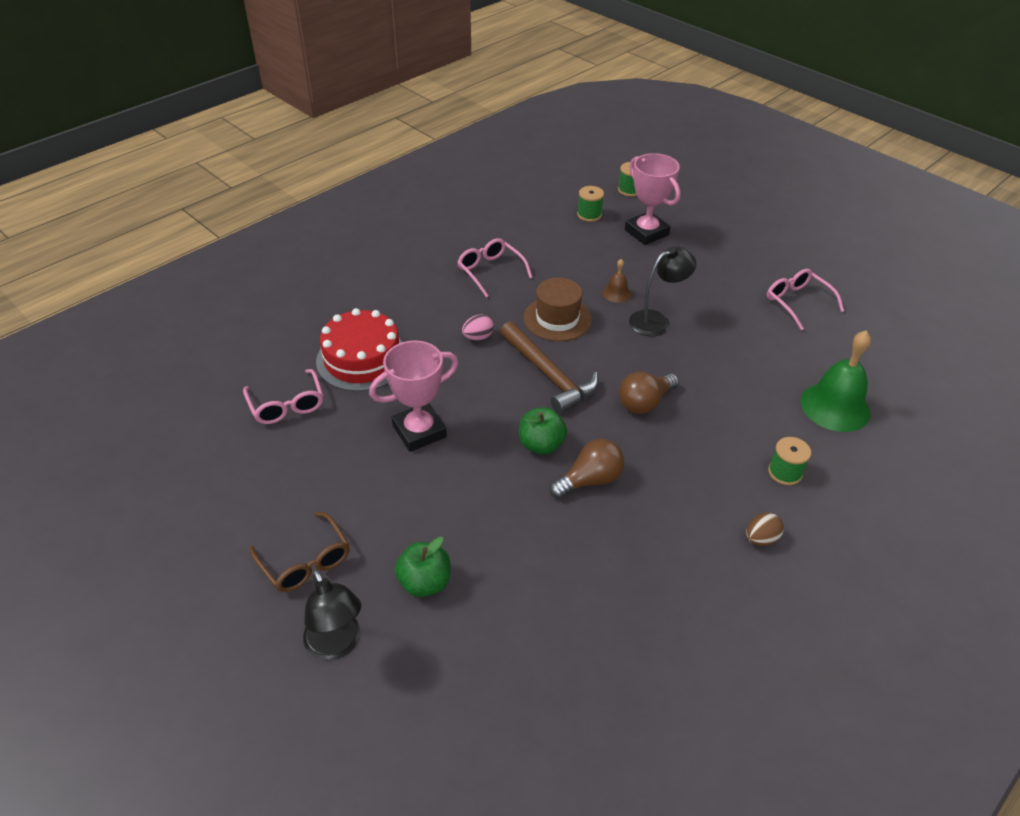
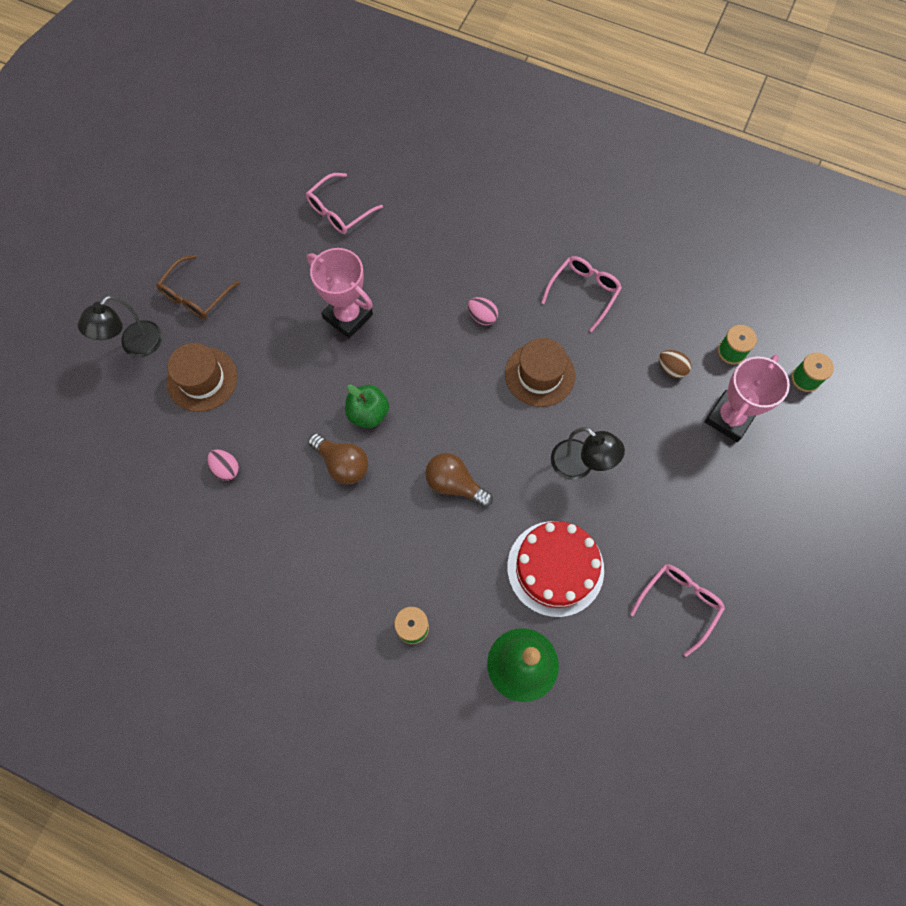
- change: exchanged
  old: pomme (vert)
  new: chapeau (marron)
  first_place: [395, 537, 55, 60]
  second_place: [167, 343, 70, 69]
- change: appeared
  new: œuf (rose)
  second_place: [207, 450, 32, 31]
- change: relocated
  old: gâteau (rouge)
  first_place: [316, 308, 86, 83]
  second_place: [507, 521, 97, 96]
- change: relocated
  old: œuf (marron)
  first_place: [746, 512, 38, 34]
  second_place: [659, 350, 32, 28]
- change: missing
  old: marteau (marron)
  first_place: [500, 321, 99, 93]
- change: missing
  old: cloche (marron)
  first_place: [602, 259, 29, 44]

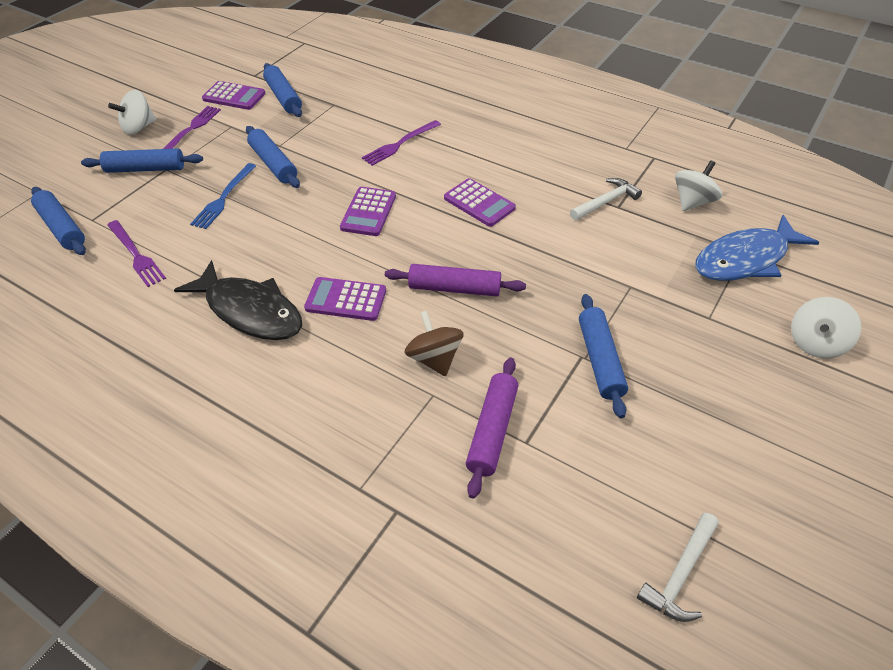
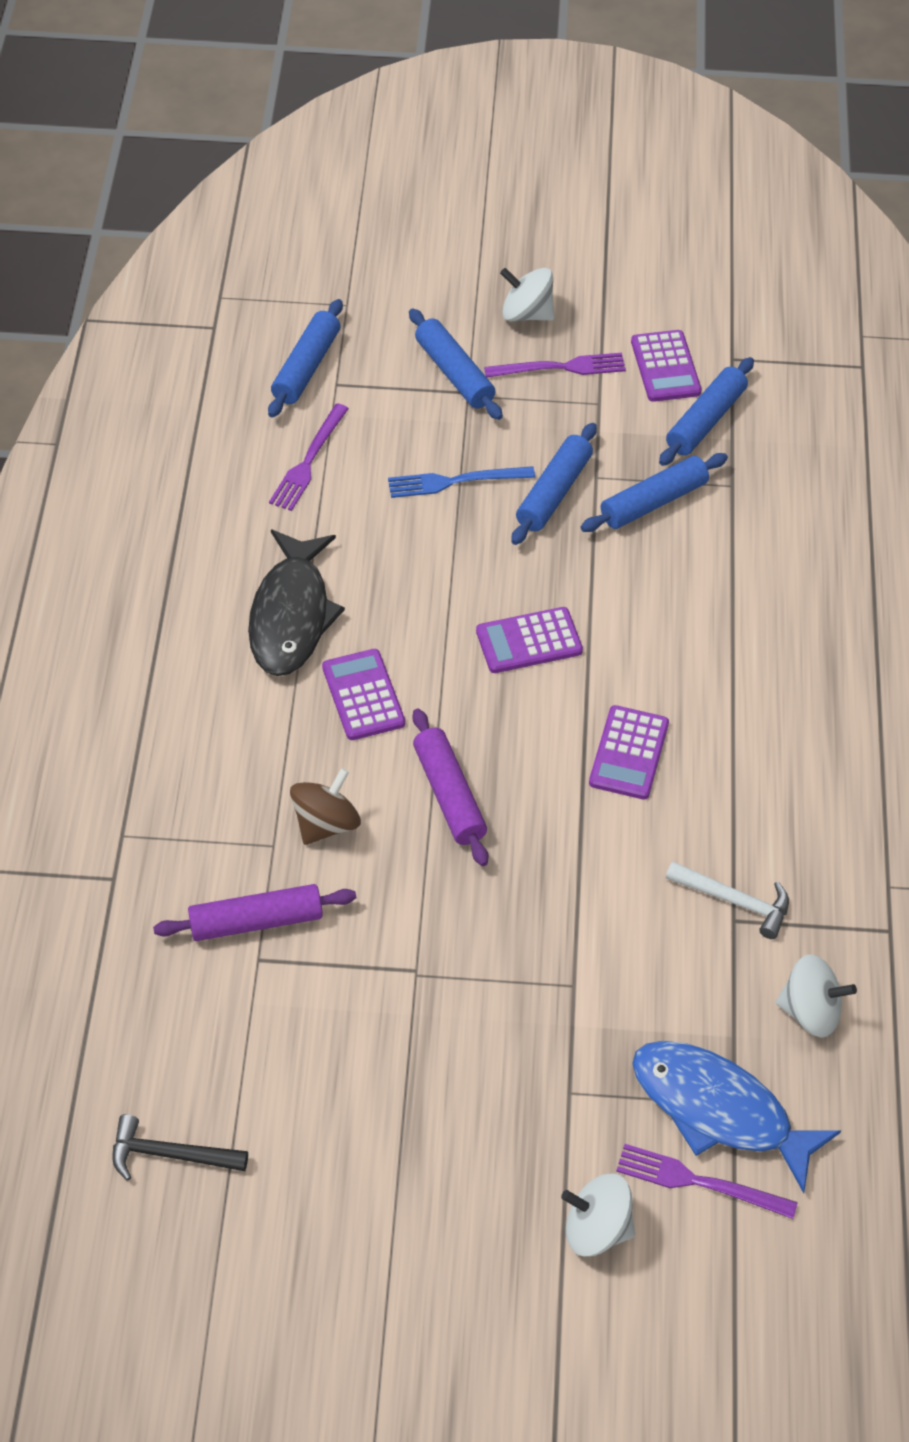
- change: colour
  old: marteau (blanc)
  new: marteau (noir)
  first_place: [637, 513, 82, 109]
  second_place: [112, 1114, 136, 67]
- change: relocated
  old: rouleau à pâtisserie (bleu)
  first_place: [579, 294, 49, 124]
  second_place: [581, 453, 147, 79]
- change: relocated
  old: fourchette (violet)
  first_place: [362, 120, 79, 46]
  second_place: [616, 1144, 182, 75]

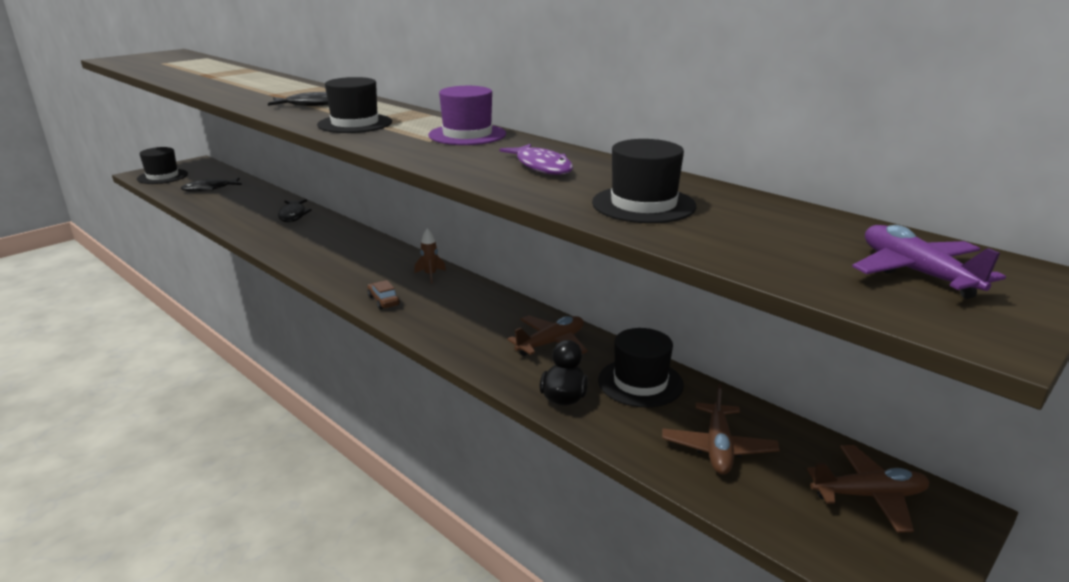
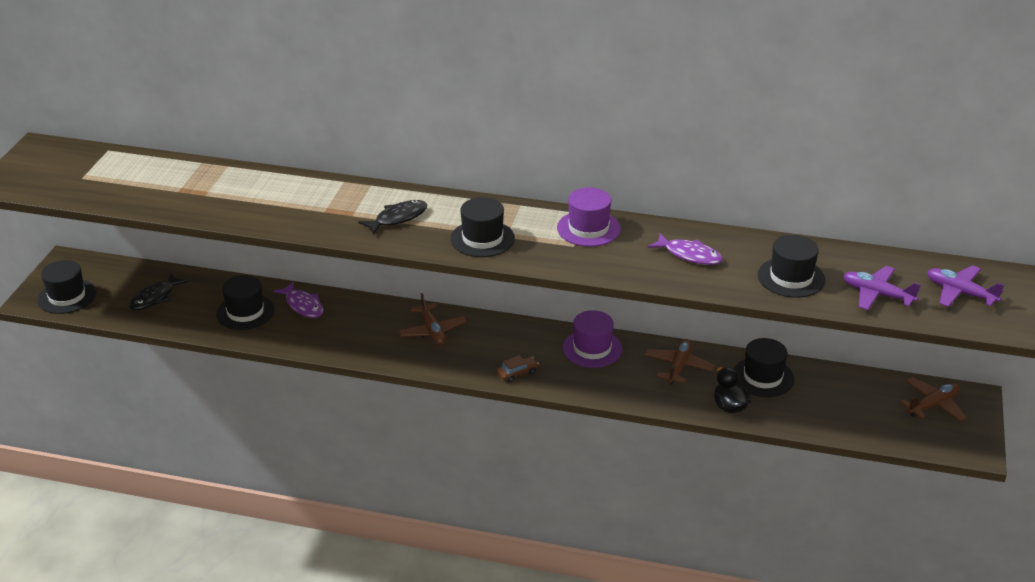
- change: appeared
  new: chapeau (noir)
  second_place: [216, 275, 59, 55]
- change: colour
  old: poisson (noir)
  new: poisson (violet)
  first_place: [278, 199, 34, 23]
  second_place: [273, 282, 51, 36]
- change: relocated
  old: avion (marron)
  first_place: [662, 384, 118, 91]
  second_place: [398, 293, 68, 52]
- change: spun
  old: voiture (marron)
  first_place: [367, 280, 33, 30]
  second_place: [497, 356, 42, 27]
  degrees: 120
- change: appeared
  new: chapeau (violet)
  second_place: [563, 310, 59, 58]
- change: appeared
  new: avion (violet)
  second_place: [843, 266, 78, 44]
- change: missing
  old: fusée (marron)
  first_place: [414, 228, 32, 55]

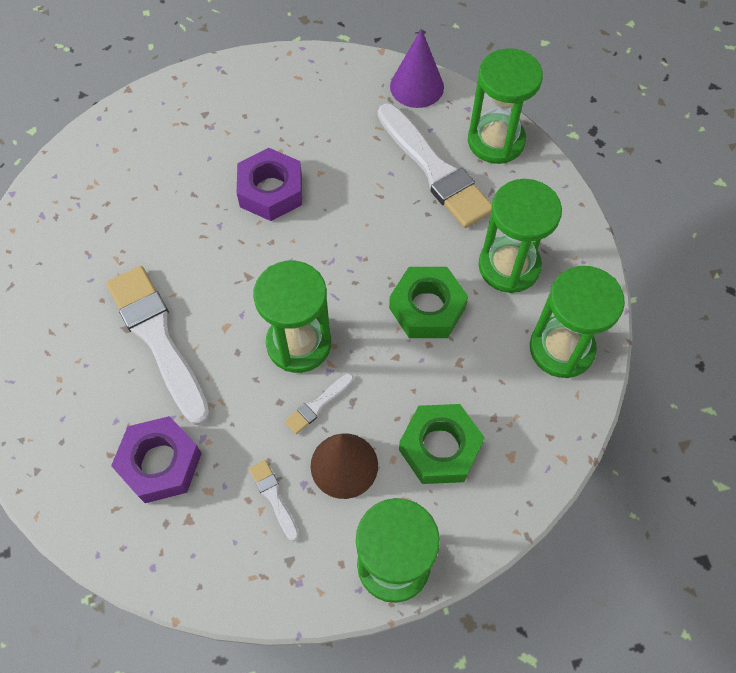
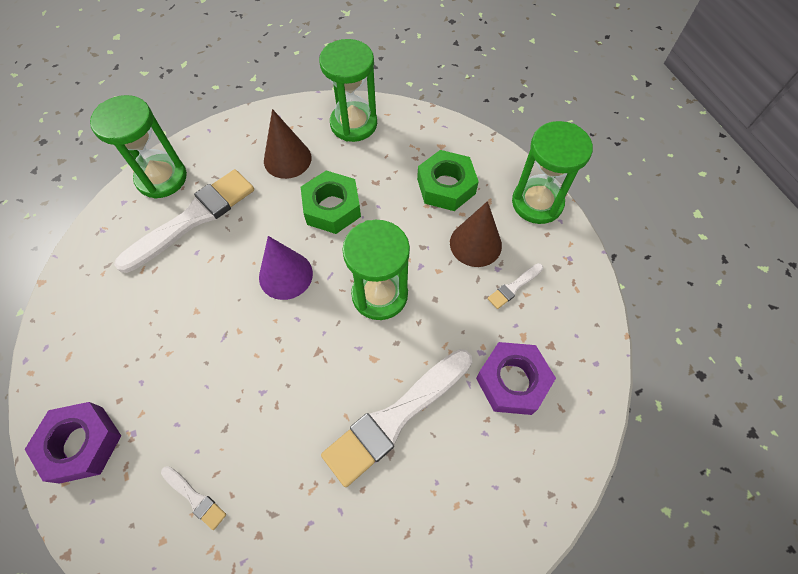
- change: relocated
  old: écrou (violet)
  first_place: [237, 148, 65, 73]
  second_place: [25, 402, 96, 82]
- change: relocated
  old: pinceau (blanc)
  first_place: [285, 374, 69, 60]
  second_place: [161, 466, 65, 64]
- change: relocated
  old: cône (violet)
  first_place: [390, 29, 54, 79]
  second_place: [259, 236, 54, 64]
- change: exchanged
  old: sablier (vert)
  new: cône (marron)
  first_place: [479, 179, 83, 114]
  second_place: [264, 109, 48, 70]

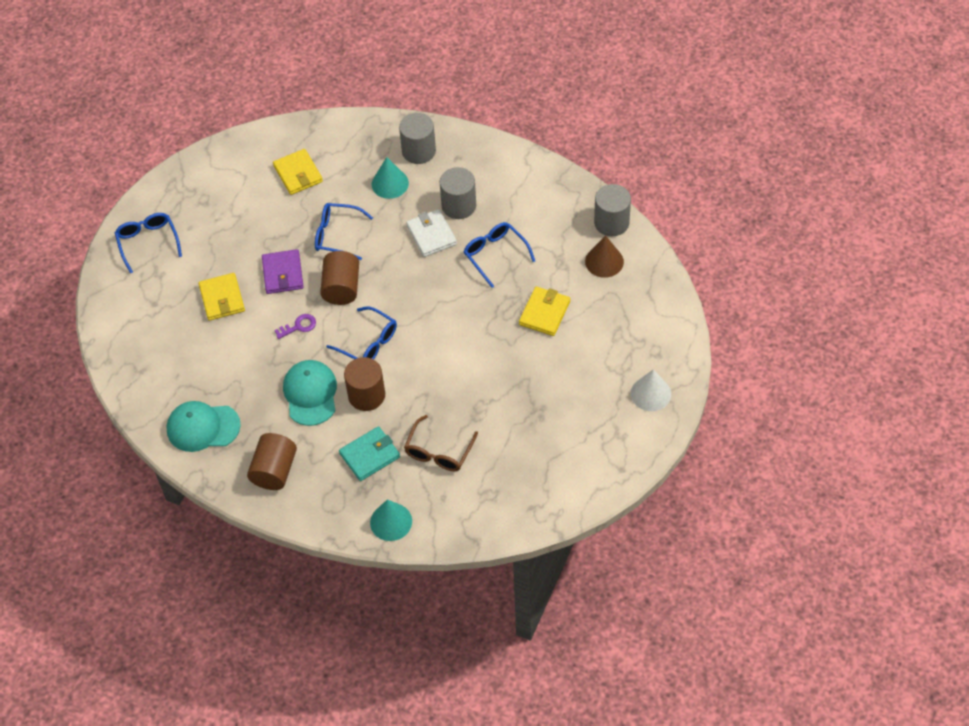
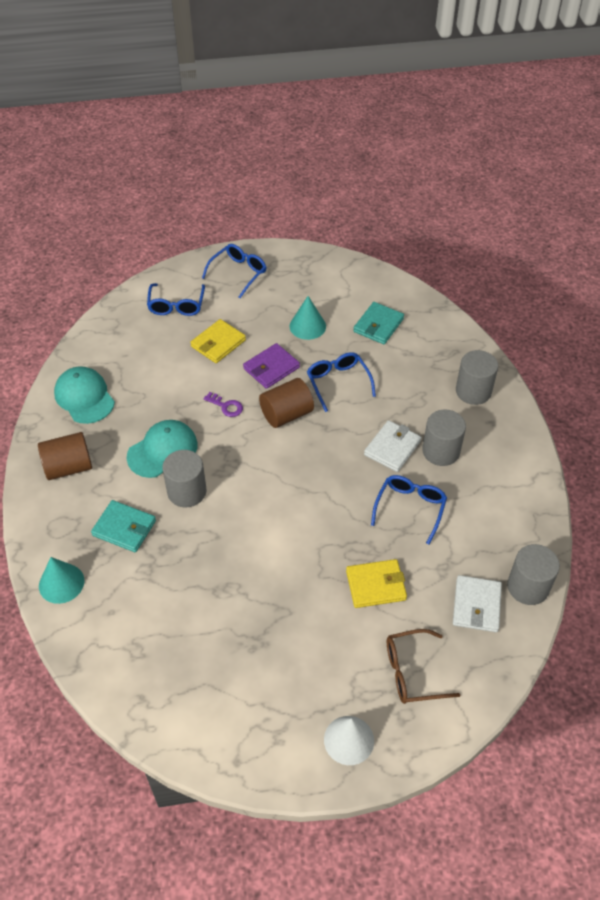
- change: relocated
  old: lunettes (bleu)
  first_place: [326, 306, 71, 54]
  second_place: [147, 283, 58, 33]
- change: colour
  old: cylindre (marron)
  new: cylindre (gris)
  first_place: [344, 357, 41, 54]
  second_place: [162, 450, 44, 58]
- change: relocated
  old: cône (turquoise)
  first_place: [372, 157, 37, 42]
  second_place: [290, 296, 36, 44]
- change: colour
  old: portefeuille (jaune)
  new: portefeuille (turquoise)
  first_place: [273, 149, 50, 46]
  second_place: [353, 302, 51, 42]
- change: relocated
  old: lunettes (marron)
  first_place: [404, 415, 74, 56]
  second_place: [387, 629, 73, 75]
- change: exchanged
  old: cône (marron)
  new: portefeuille (blanc)
  first_place: [585, 236, 39, 42]
  second_place: [453, 575, 49, 57]

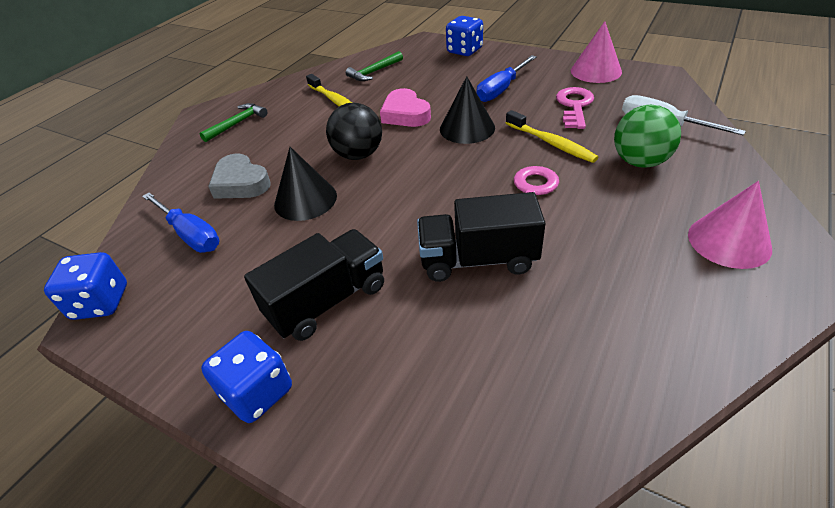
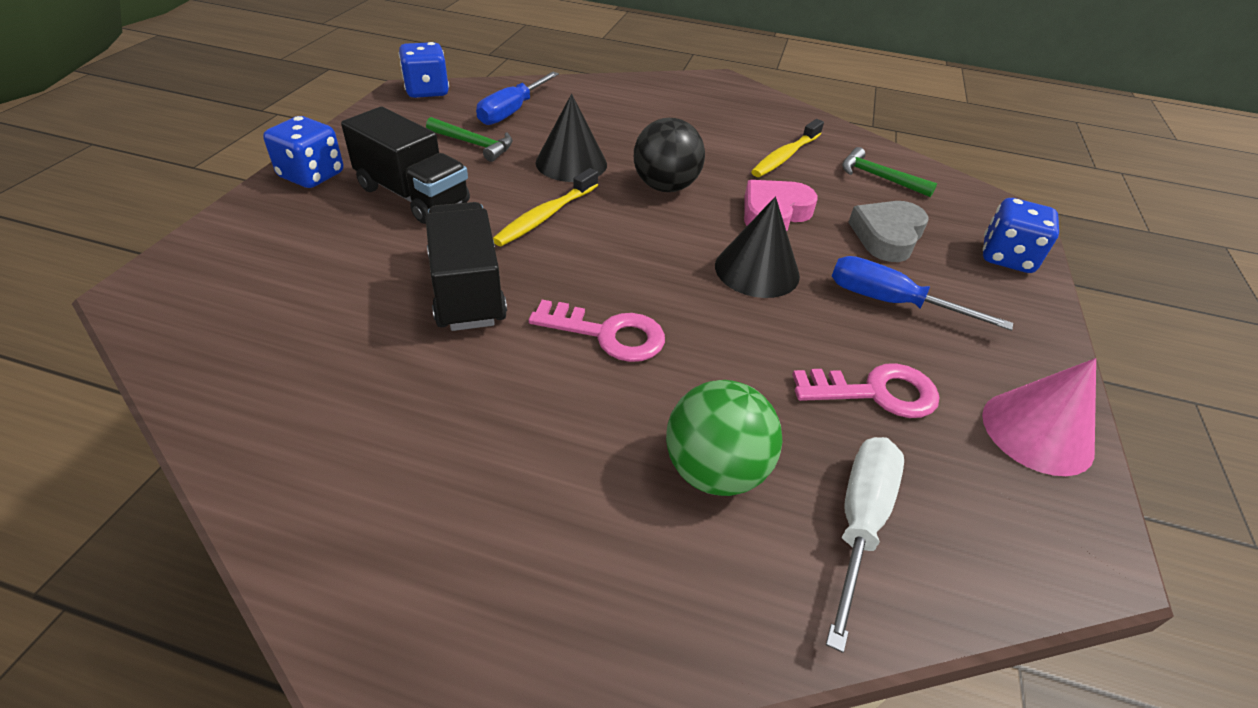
- change: relocated
  old: marteau (vert)
  first_place: [199, 103, 68, 39]
  second_place: [426, 117, 87, 45]
- change: relocated
  old: brosse à dents (jaune)
  first_place: [506, 110, 93, 53]
  second_place: [493, 168, 105, 78]
- change: relocated
  old: cœur (gris)
  first_place: [208, 154, 63, 45]
  second_place: [848, 201, 81, 61]
- change: missing
  old: cône (rose)
  first_place: [688, 181, 84, 88]

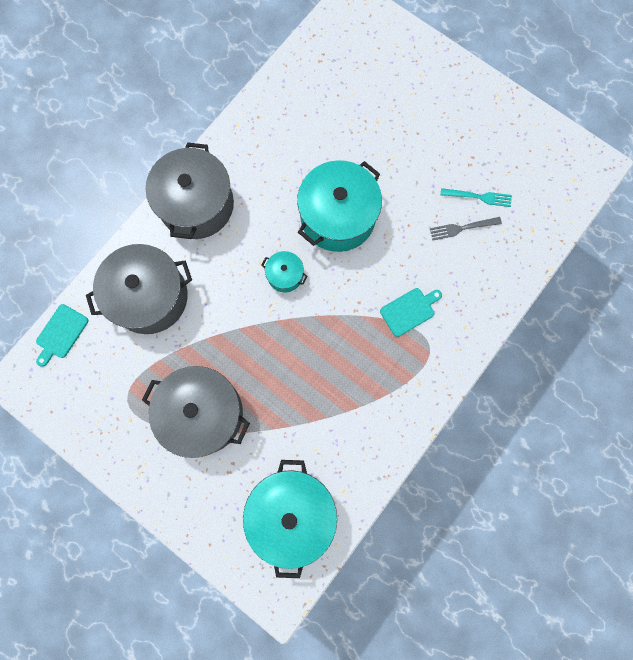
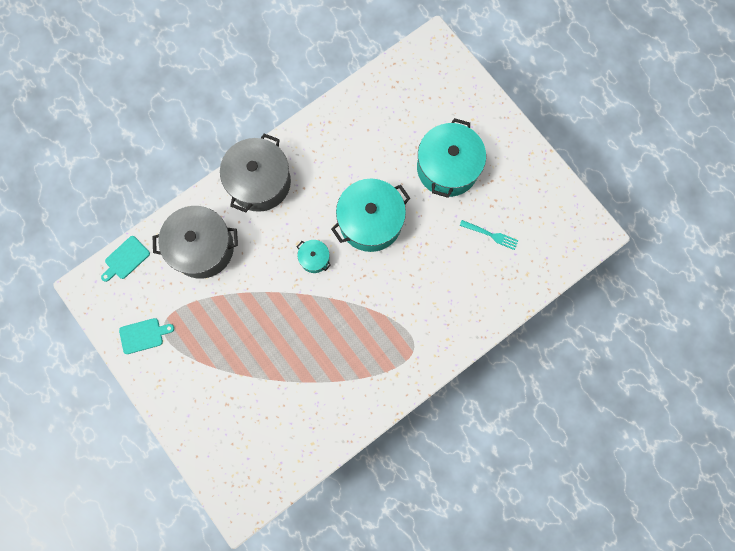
- change: relocated
  old: planche à découper (turquoise)
  first_place: [380, 288, 62, 49]
  second_place: [119, 318, 55, 36]
- change: relocated
  old: marmite (turquoise)
  first_place: [243, 460, 94, 118]
  second_place: [417, 118, 69, 80]
- change: missing
  old: marmite (gris)
  first_place: [142, 366, 108, 92]
- change: missing
  old: fourchette (gris)
  first_place: [430, 217, 72, 23]

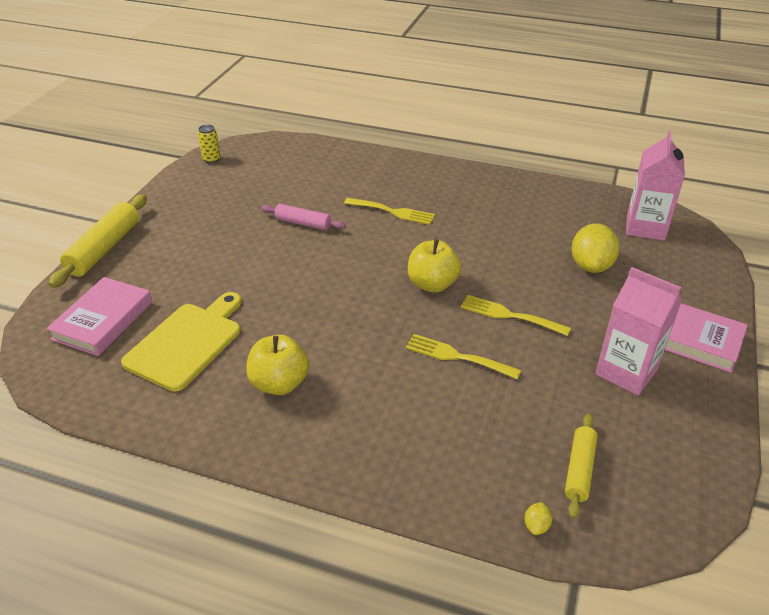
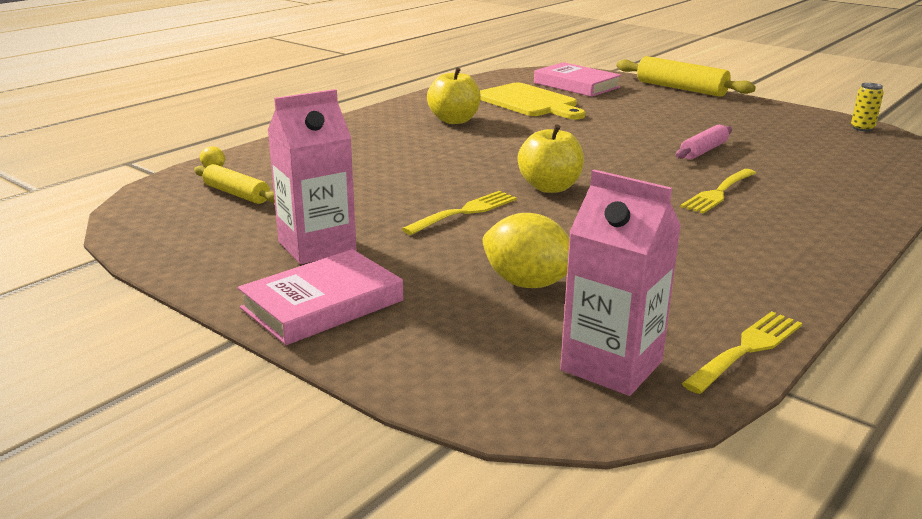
- change: relocated
  old: fourchette (jaune)
  first_place: [406, 334, 115, 45]
  second_place: [682, 311, 120, 83]

